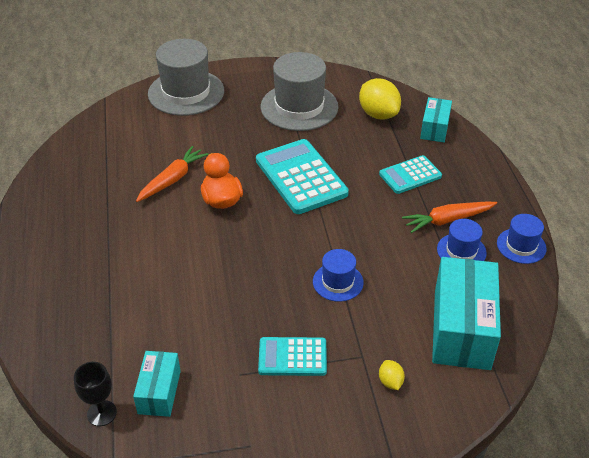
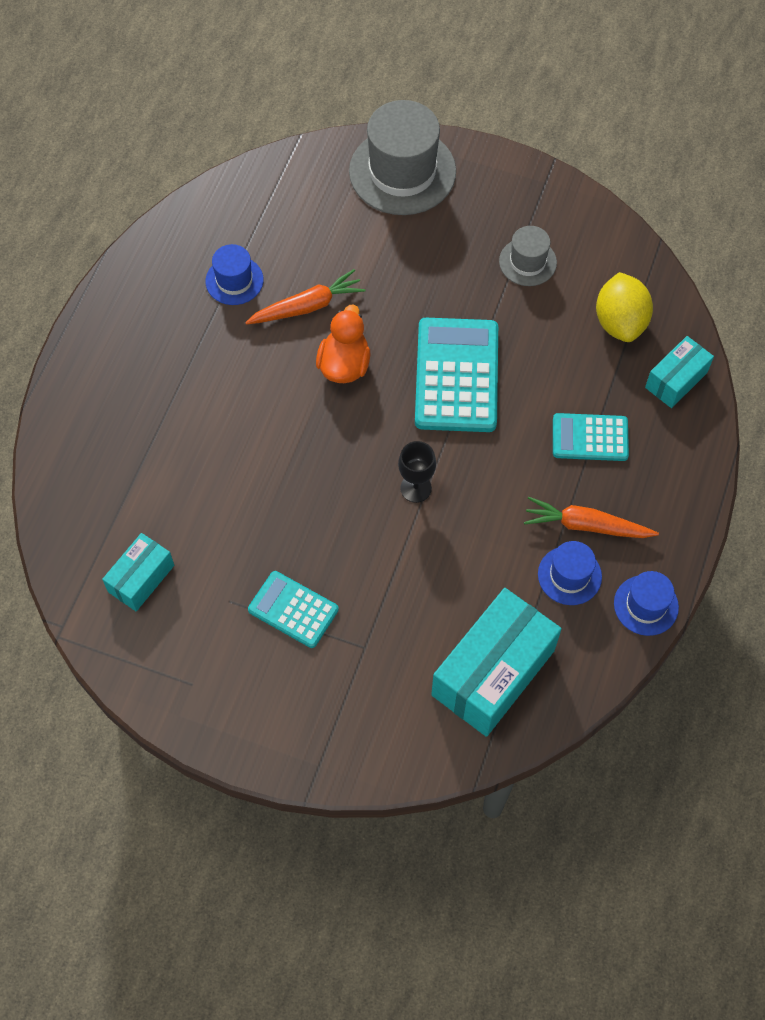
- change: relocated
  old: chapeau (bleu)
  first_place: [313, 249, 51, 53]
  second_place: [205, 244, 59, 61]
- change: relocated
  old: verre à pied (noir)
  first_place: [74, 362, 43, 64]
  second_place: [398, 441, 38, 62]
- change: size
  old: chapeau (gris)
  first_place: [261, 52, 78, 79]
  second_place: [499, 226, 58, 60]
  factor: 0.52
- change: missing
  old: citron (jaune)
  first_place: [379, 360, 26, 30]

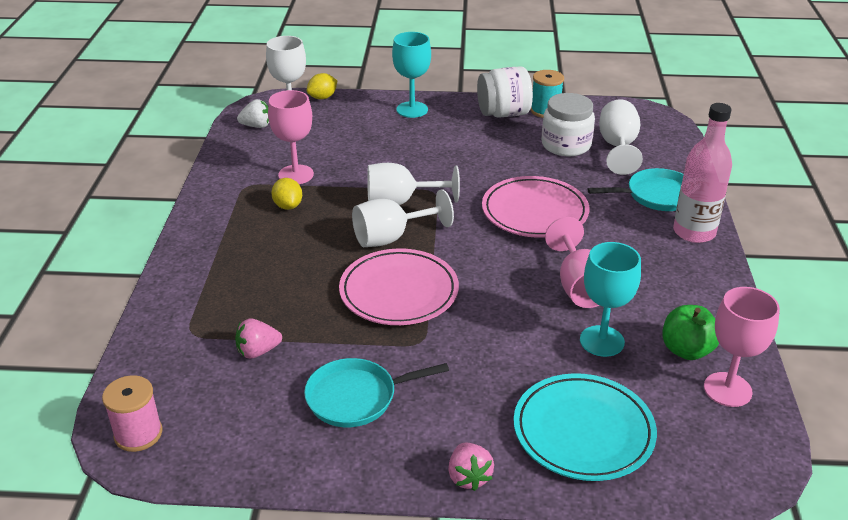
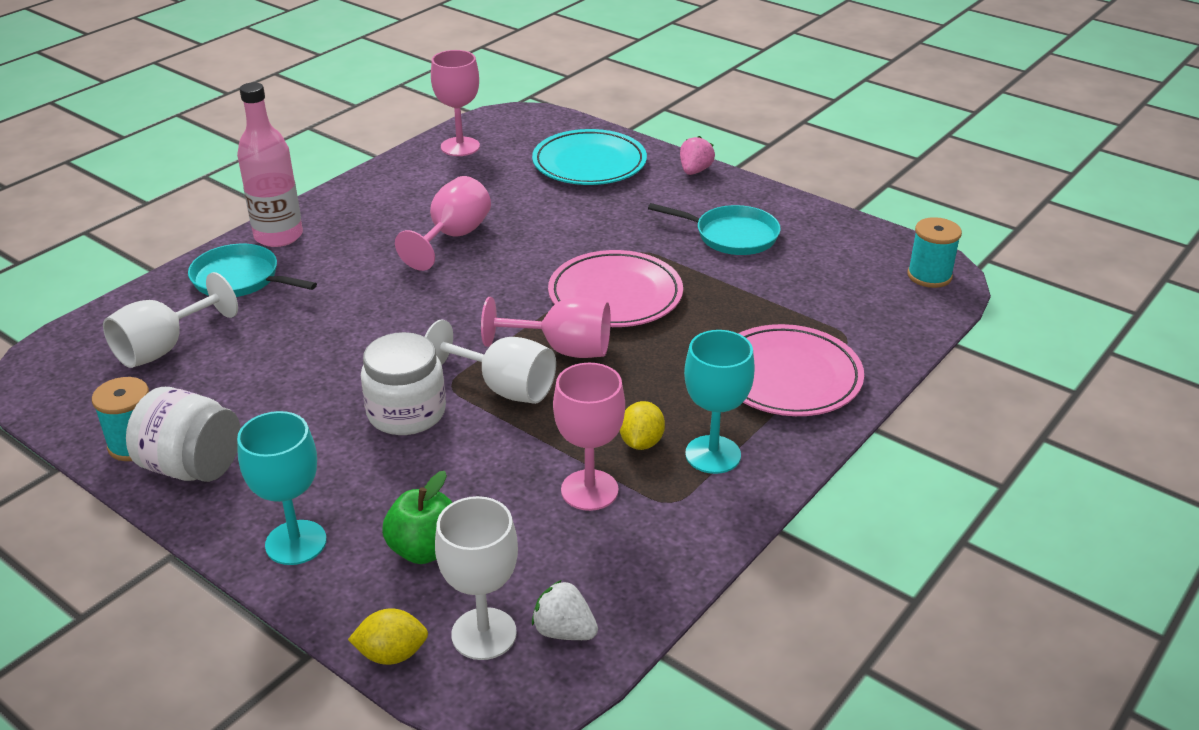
- change: relocated
  old: bocal (blanc)
  first_place: [542, 93, 53, 63]
  second_place: [361, 332, 85, 103]
- change: relocated
  old: pomme (vert)
  first_place: [662, 305, 57, 55]
  second_place: [382, 471, 71, 93]
- change: colour
  old: verre à pied (blanc)
  new: verre à pied (rose)
  first_place: [352, 189, 102, 58]
  second_place: [481, 297, 130, 61]
- change: relocated
  old: verre à pied (turquoise)
  first_place: [580, 242, 61, 115]
  second_place: [684, 330, 71, 144]
- change: relocated
  old: assiette (rose)
  first_place: [482, 176, 107, 62]
  second_place: [738, 324, 126, 92]
- change: colour
  old: bobine (rose)
  new: bobine (turquoise)
  first_place: [102, 375, 60, 77]
  second_place: [907, 217, 55, 71]
- change: missing
  old: fraise (rose)
  first_place: [235, 319, 47, 40]

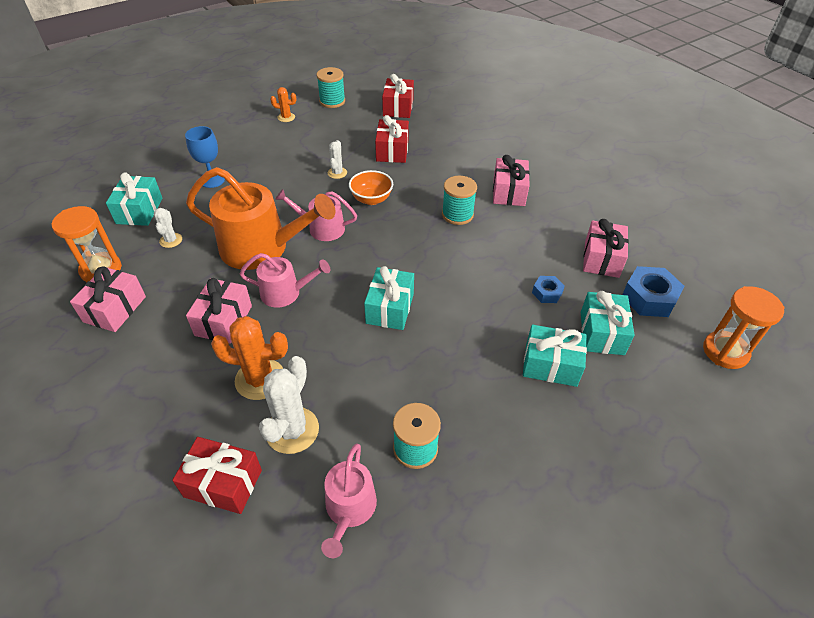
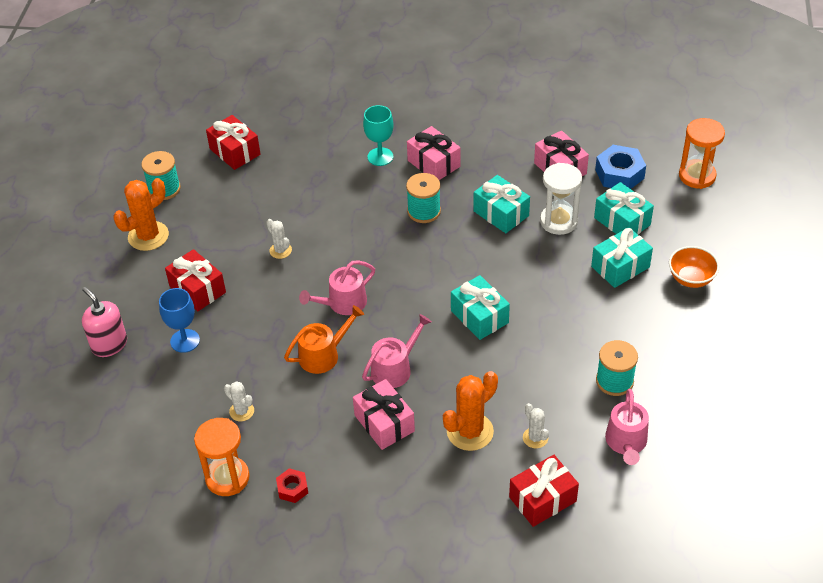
- change: appeared
  new: distributeur de savon (rose)
  second_place: [82, 287, 45, 70]
- change: size
  old: cactus (orange)
  first_place: [270, 87, 26, 35]
  second_place: [114, 178, 55, 73]
  factor: 1.84
- change: relocated
  old: cadeau (rouge)
  first_place: [375, 115, 34, 48]
  second_place: [165, 249, 61, 63]
- change: exchanged
  old: cadeau (rose)
  new: écrou (rouge)
  first_place: [70, 266, 76, 66]
  second_place: [276, 468, 32, 35]
- change: size
  old: arrosoir (orange)
  first_place: [186, 167, 149, 103]
  second_place: [284, 305, 80, 69]
  factor: 0.55
- change: appeared
  new: verre à pied (turquoise)
  second_place: [363, 105, 31, 61]
- change: relocated
  old: cadeau (turquoise)
  first_place: [106, 173, 57, 53]
  second_place: [473, 175, 57, 58]
- change: size
  old: cactus (blanc)
  first_place: [259, 356, 60, 98]
  second_place: [523, 403, 26, 45]
  factor: 0.54
- change: exchanged
  old: écrou (bleu)
  new: sablier (blanc)
  first_place: [532, 276, 33, 27]
  second_place: [540, 163, 42, 72]
- change: spun
  old: arrosoir (rose)
  first_place: [321, 443, 56, 115]
  second_place: [605, 389, 44, 76]
  degrees: 45
- change: relocated
  old: bol (orange)
  first_place: [349, 170, 44, 35]
  second_place: [669, 246, 50, 42]

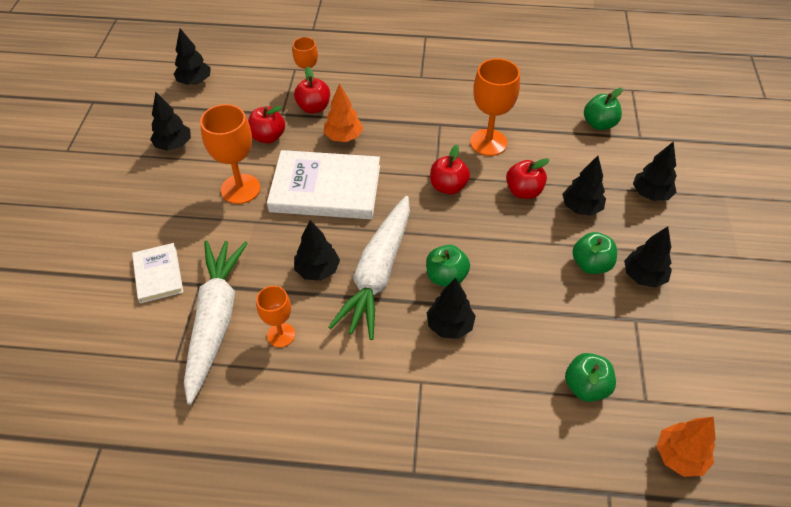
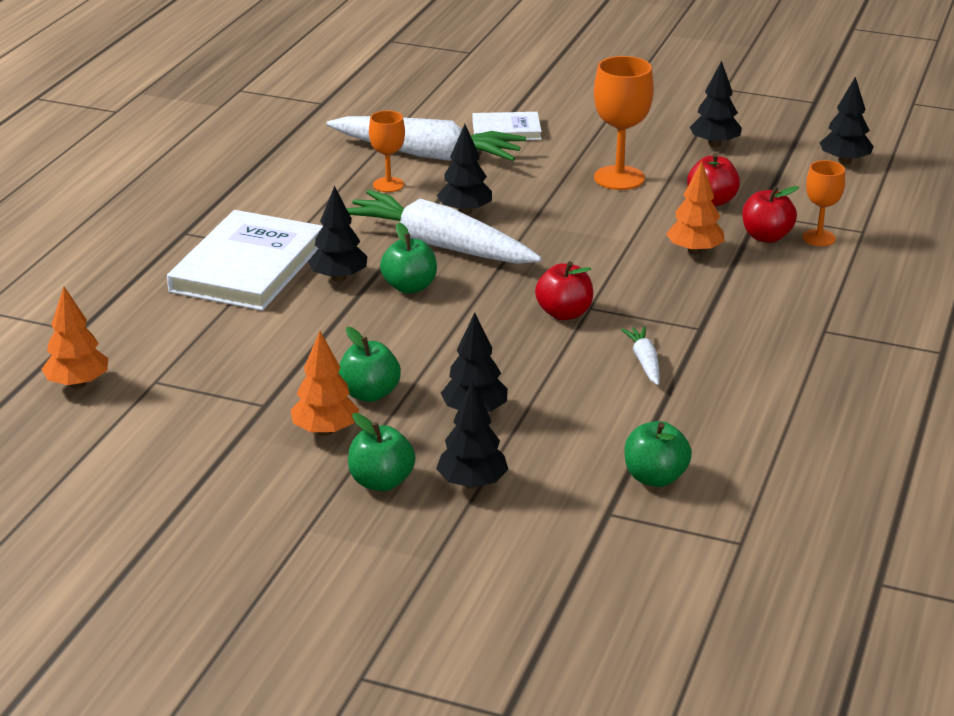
- change: relocated
  old: livre (blanc)
  first_place: [267, 150, 113, 69]
  second_place: [167, 210, 156, 101]
- change: colour
  old: arbre (noir)
  new: arbre (orange)
  first_place: [624, 226, 48, 62]
  second_place: [291, 331, 68, 105]
- change: relocated
  old: pomme (vert)
  first_place: [565, 353, 51, 49]
  second_place: [348, 413, 67, 78]
- change: exchanged
  old: verre à pied (orange)
  new: carotte (blanc)
  first_place: [470, 58, 50, 98]
  second_place: [621, 326, 39, 59]
- change: missing
  old: pomme (rouge)
  first_place: [506, 158, 44, 41]

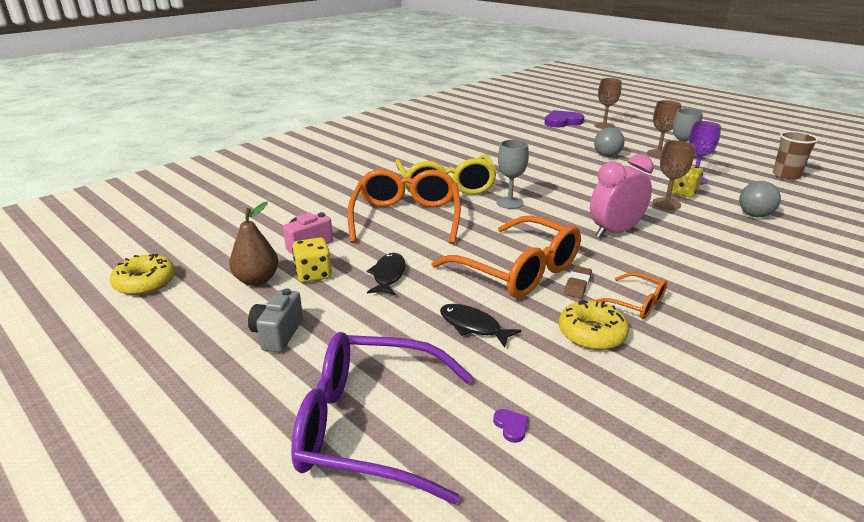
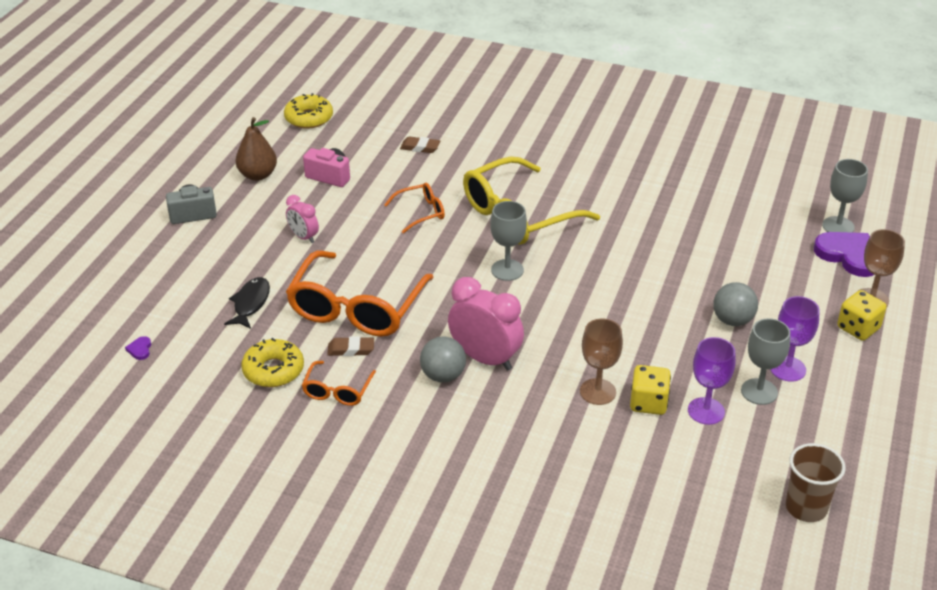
- change: spun
  old: cœur (violet)
  first_place: [493, 409, 36, 34]
  second_place: [125, 336, 26, 24]
  degrees: 135
- change: relocated
  old: beignet (jaune)
  first_place: [110, 254, 65, 41]
  second_place: [284, 93, 49, 36]
- change: exchanged
  old: poisson (noir)
  new: réveil (rose)
  first_place: [366, 253, 40, 42]
  second_place: [286, 195, 33, 48]
- change: size
  old: lunettes (orange)
  first_place: [347, 169, 114, 75]
  second_place: [384, 183, 61, 51]
  factor: 0.48
- change: appeared
  new: gomme (marron)
  second_place: [400, 136, 40, 17]
- change: relocated
  old: balle (gris)
  first_place: [739, 181, 42, 36]
  second_place: [420, 336, 46, 47]
- change: colour
  old: verre à pied (marron)
  new: verre à pied (violet)
  first_place: [647, 100, 34, 58]
  second_place: [770, 296, 50, 86]
- change: appeared
  new: verre à pied (gris)
  second_place: [822, 159, 46, 74]
- change: relocated
  old: dé (jaune)
  first_place: [292, 238, 40, 45]
  second_place: [837, 290, 50, 51]
- change: missing
  old: lunettes (violet)
  first_place: [291, 332, 182, 172]

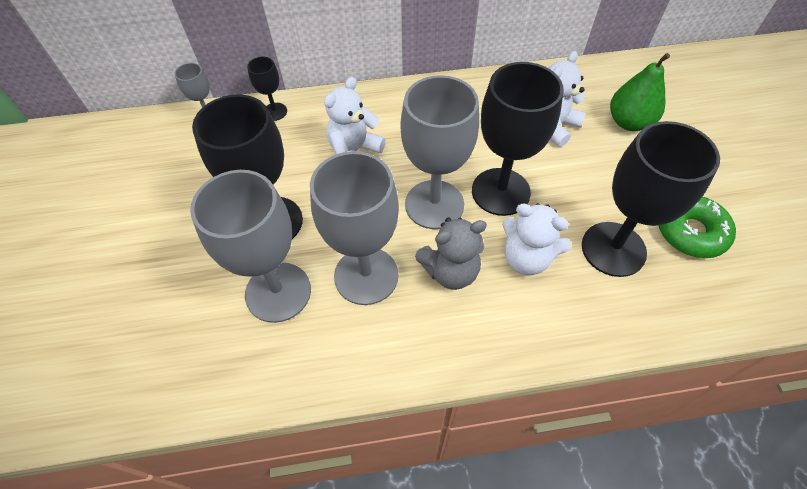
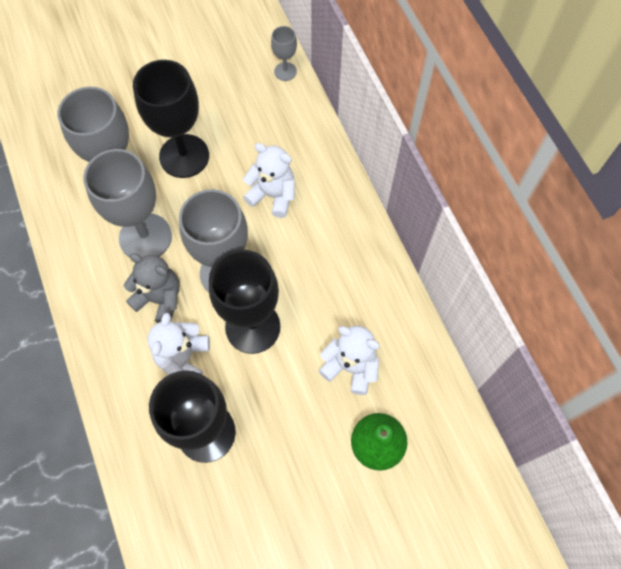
- change: spun
  old: ours en peluche (gris)
  first_place: [415, 217, 72, 73]
  second_place: [124, 253, 56, 70]
  degrees: 150
- change: missing
  old: verre à pied (noir)
  first_place: [247, 57, 40, 64]
- change: missing
  old: beignet (vert)
  first_place: [659, 197, 77, 61]

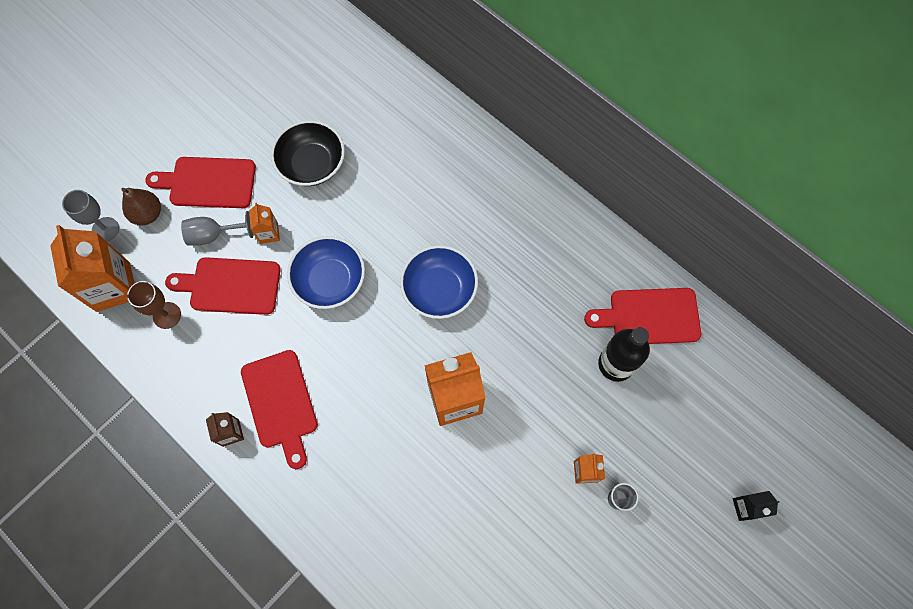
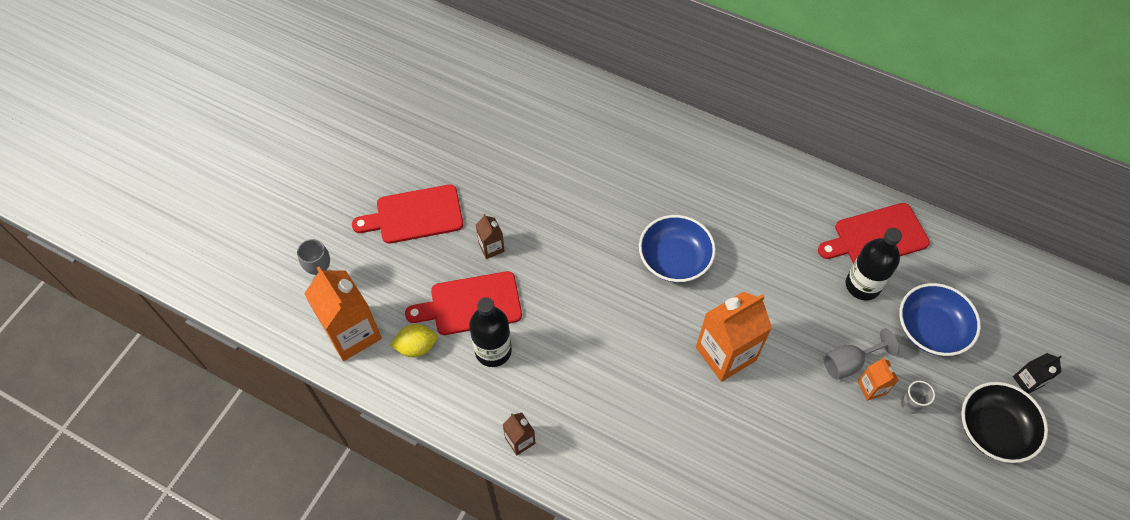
- change: exchanged
  old: verre à pied (marron)
  new: citron (jaune)
  first_place: [127, 281, 54, 48]
  second_place: [390, 324, 48, 33]
- change: appeared
  new: bouteille (noir)
  second_place: [469, 297, 43, 70]
- change: colour
  old: brique de lait (orange)
  new: brique de lait (marron)
  first_place: [249, 203, 31, 41]
  second_place: [476, 214, 29, 45]
- change: relocated
  old: verre à pied (gris)
  first_place: [181, 211, 73, 35]
  second_place: [824, 328, 75, 52]
- change: relocated
  old: bol (bleu)
  first_place: [287, 236, 78, 73]
  second_place: [899, 283, 82, 73]
- change: relocated
  old: bol (noir)
  first_place: [271, 120, 74, 66]
  second_place: [961, 382, 87, 81]
- change: missing
  old: poire (marron)
  first_place: [121, 188, 40, 37]
- change: missing
  old: planche à découper (rouge)
  first_place: [241, 350, 77, 119]

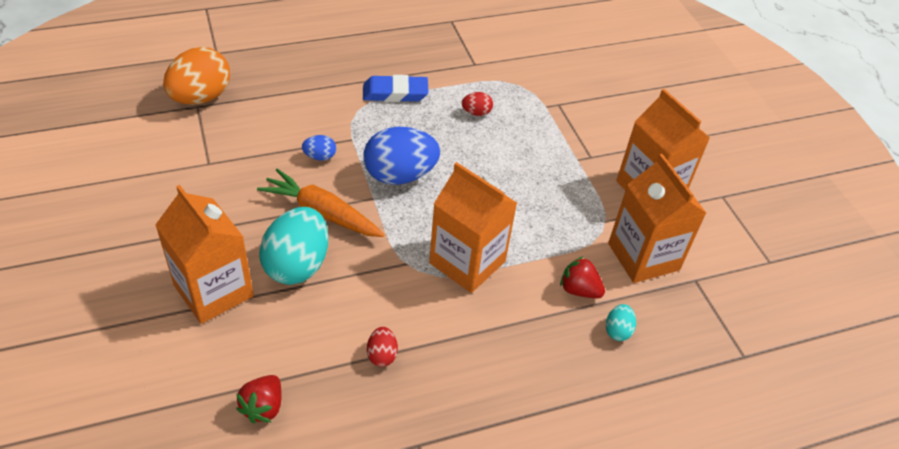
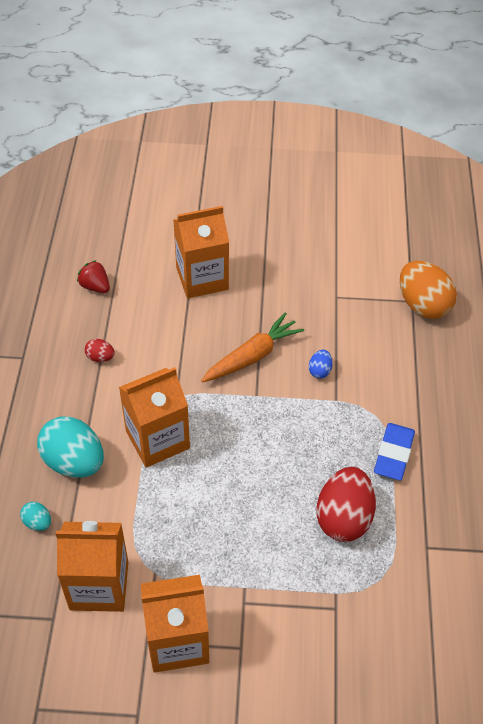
- change: relocated
  old: œuf (turquoise)
  first_place: [259, 207, 69, 78]
  second_place: [37, 416, 67, 62]
- change: size
  old: œuf (rouge)
  first_place: [462, 92, 31, 24]
  second_place: [317, 467, 59, 75]
  factor: 2.2
- change: missing
  old: œuf (bleu)
  first_place: [364, 127, 76, 58]
- change: missing
  old: fraise (rouge)
  first_place: [560, 256, 45, 42]

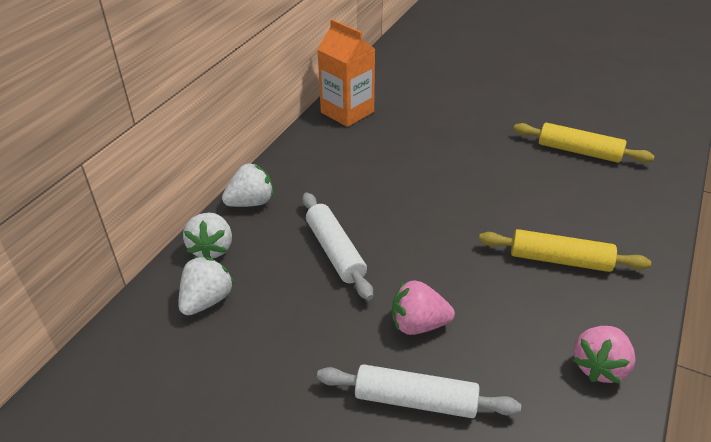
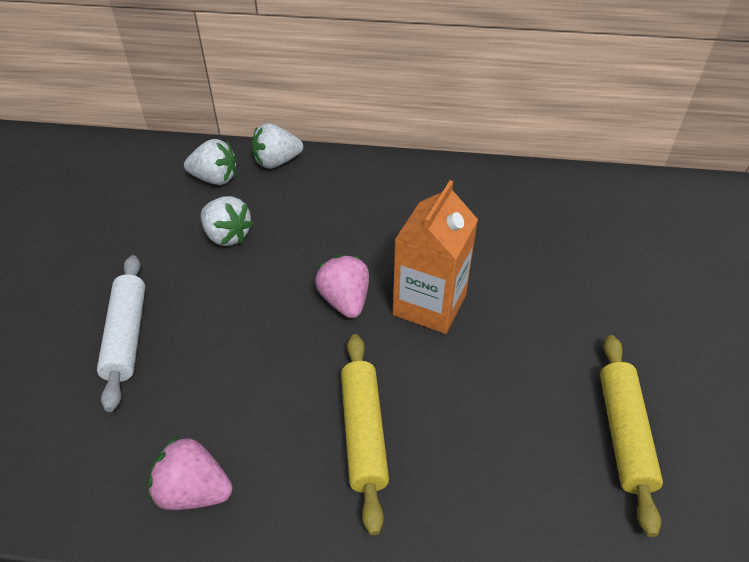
- change: relocated
  old: fraise (blanc)
  first_place: [222, 163, 52, 44]
  second_place: [201, 196, 53, 50]
- change: relocated
  old: fraise (rose)
  first_place: [392, 280, 63, 55]
  second_place: [315, 255, 54, 63]
- change: relocated
  old: brique de lait (orange)
  first_place: [317, 19, 58, 108]
  second_place: [393, 180, 85, 154]
- change: missing
  old: rouleau à pâtisserie (blanc)
  first_place: [302, 192, 71, 108]

